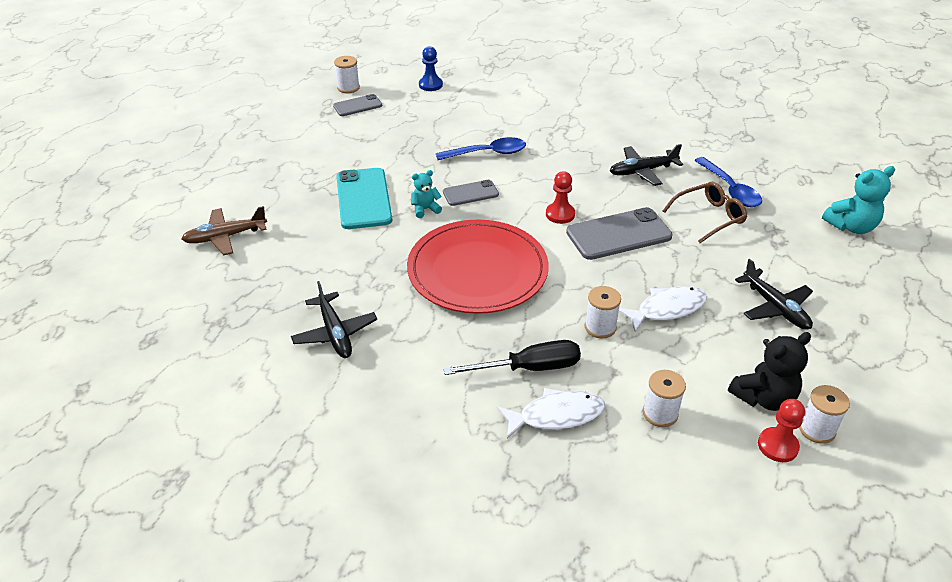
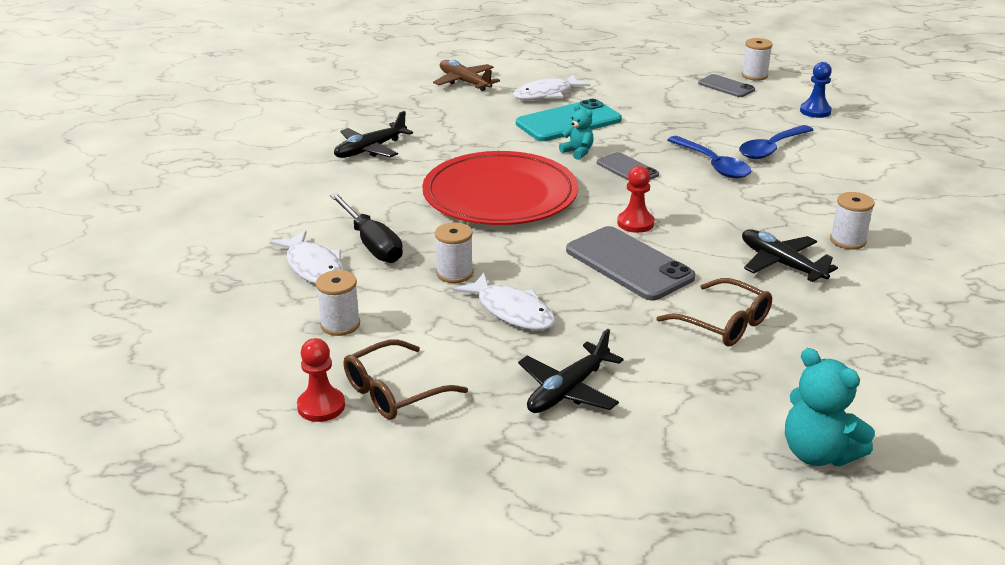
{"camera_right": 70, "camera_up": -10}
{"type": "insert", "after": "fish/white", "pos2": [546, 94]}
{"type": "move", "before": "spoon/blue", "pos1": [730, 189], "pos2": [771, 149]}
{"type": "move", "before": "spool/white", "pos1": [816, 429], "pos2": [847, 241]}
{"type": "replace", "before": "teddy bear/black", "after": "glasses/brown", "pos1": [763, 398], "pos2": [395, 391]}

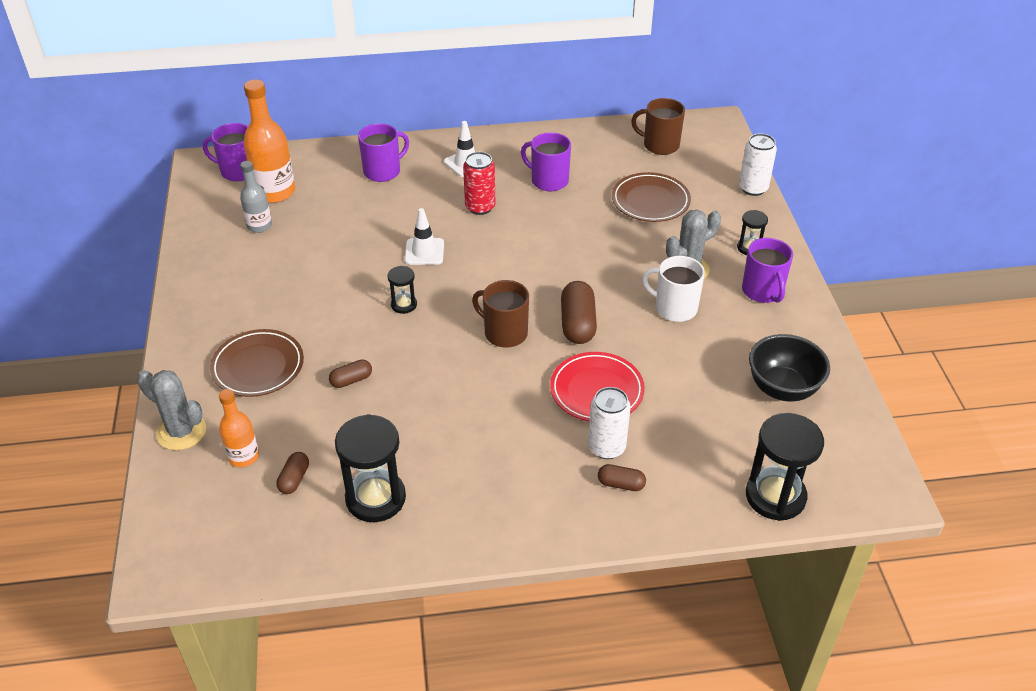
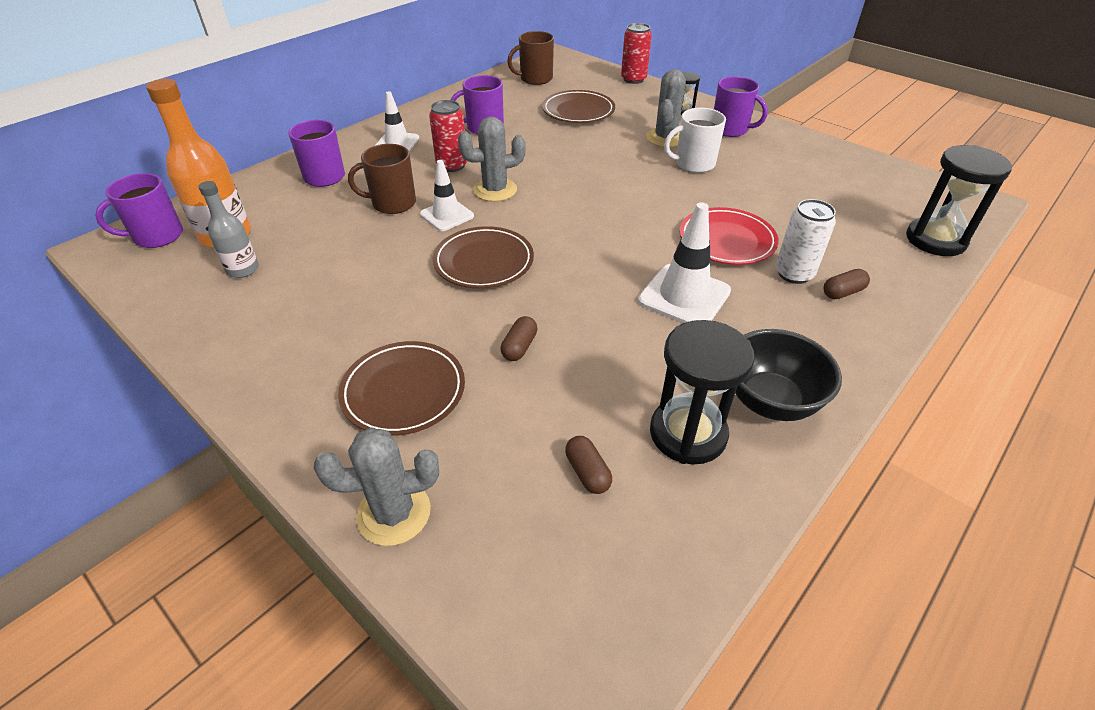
{"camera_right": -40, "camera_up": 0}
{"type": "delete", "before": "bottle/orange", "pos1": [243, 456]}
{"type": "delete", "before": "capsule/brown", "pos1": [577, 324]}
{"type": "insert", "after": "cactus/grey", "pos2": [495, 190]}
{"type": "insert", "after": "traffic cone/white", "pos2": [684, 296]}
{"type": "move", "before": "mug/brown", "pos1": [504, 333], "pos2": [392, 203]}
{"type": "move", "before": "bowl/black", "pos1": [782, 388], "pos2": [770, 402]}
{"type": "replace", "before": "hourglass/black", "after": "plate/brown", "pos1": [404, 305], "pos2": [484, 262]}
{"type": "recolor", "before": "can/white", "after": "can/red", "pos1": [753, 188], "pos2": [633, 79]}

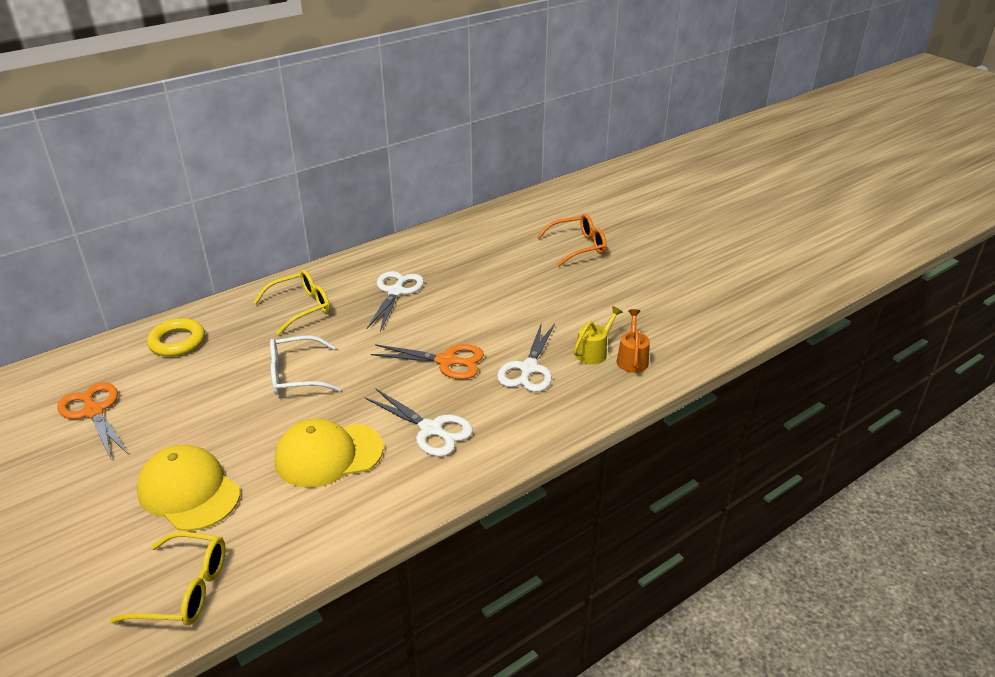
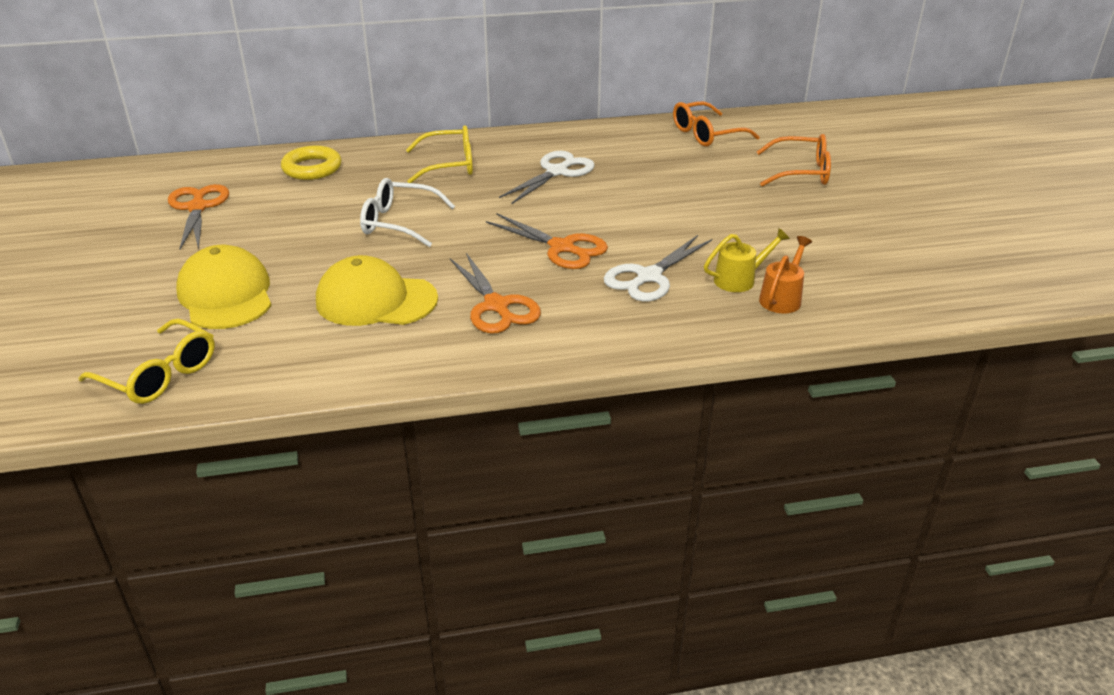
{"camera_right": 25, "camera_up": 0}
{"type": "insert", "after": "glasses/orange", "pos2": [707, 134]}
{"type": "recolor", "before": "scissors/white", "after": "scissors/orange", "pos1": [431, 429], "pos2": [496, 306]}

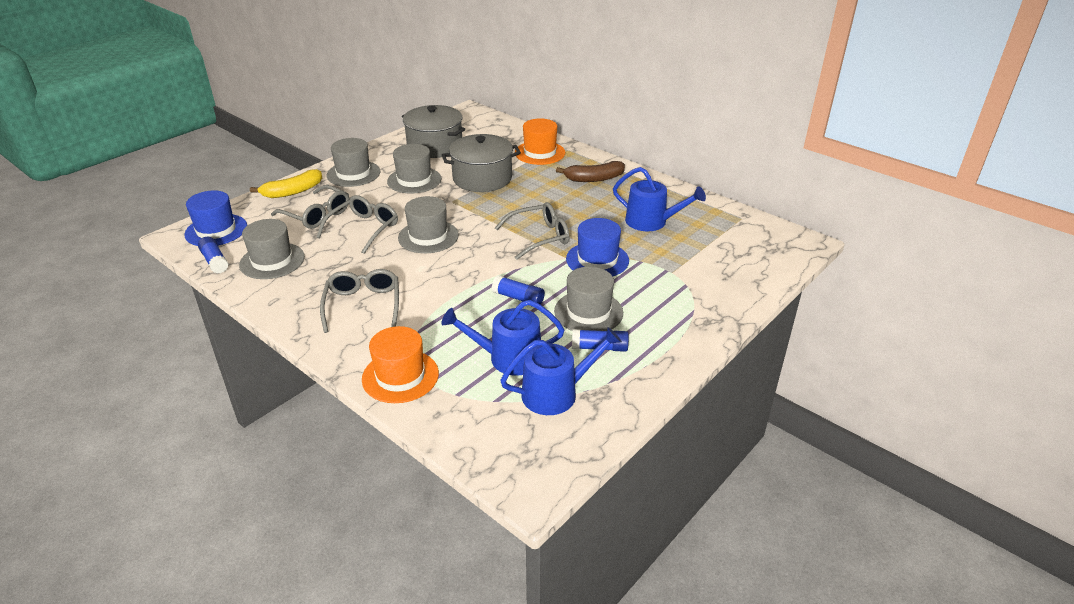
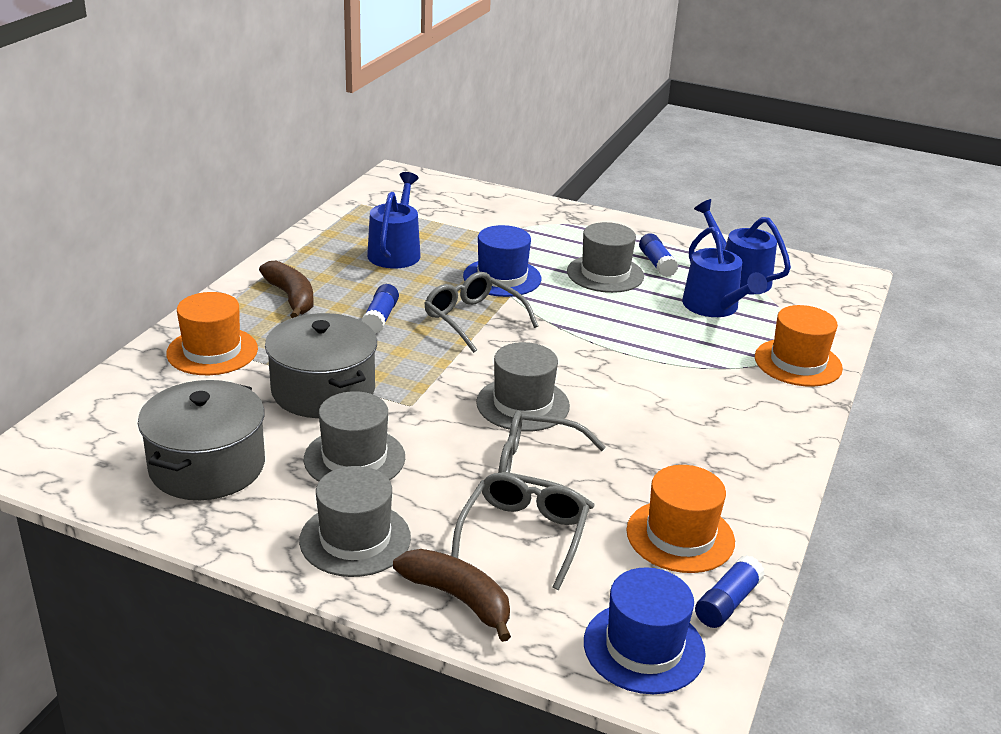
{"camera_right": -110, "camera_up": -5}
{"type": "delete", "before": "glasses/grey", "pos1": [363, 305]}
{"type": "move", "before": "glue stick/blue", "pos1": [518, 298], "pos2": [380, 318]}
{"type": "recolor", "before": "hat/grey", "after": "hat/orange", "pos1": [272, 261], "pos2": [680, 536]}
{"type": "recolor", "before": "banana/yellow", "after": "banana/brown", "pos1": [292, 191], "pos2": [458, 598]}

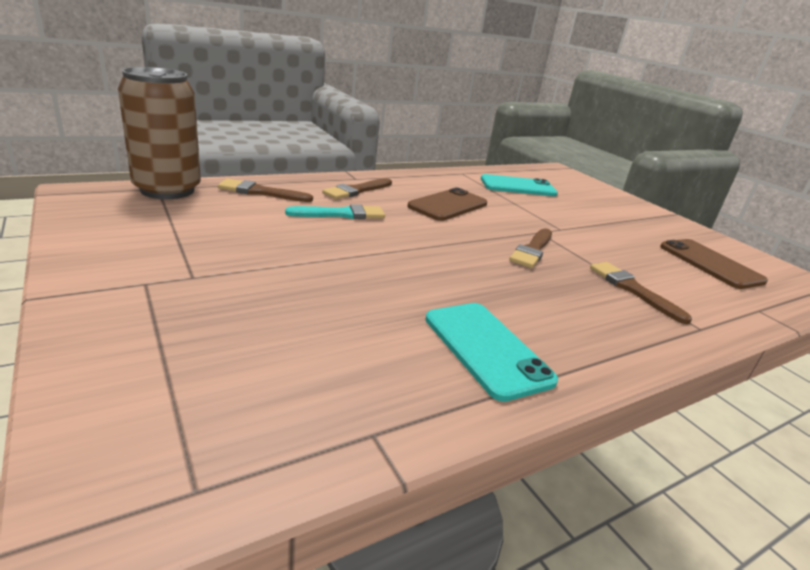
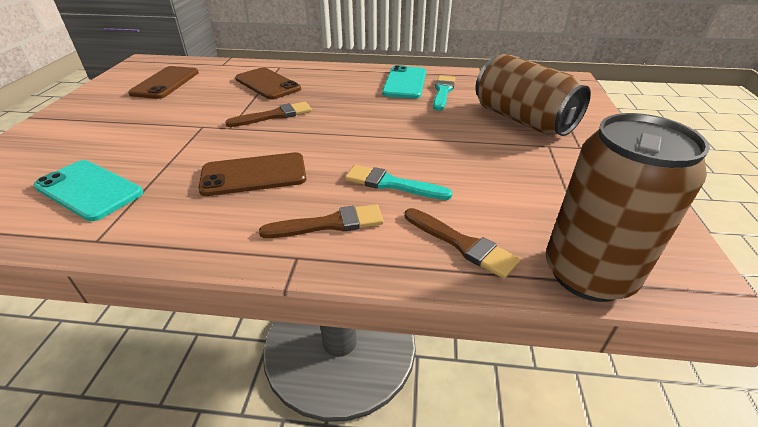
{"camera_right": -140, "camera_up": 10}
{"type": "insert", "after": "brush/turquoise", "pos2": [443, 92]}
{"type": "insert", "after": "can/brown", "pos2": [522, 120]}
{"type": "replace", "before": "brush/brown", "after": "phone/brown", "pos1": [632, 289], "pos2": [267, 84]}

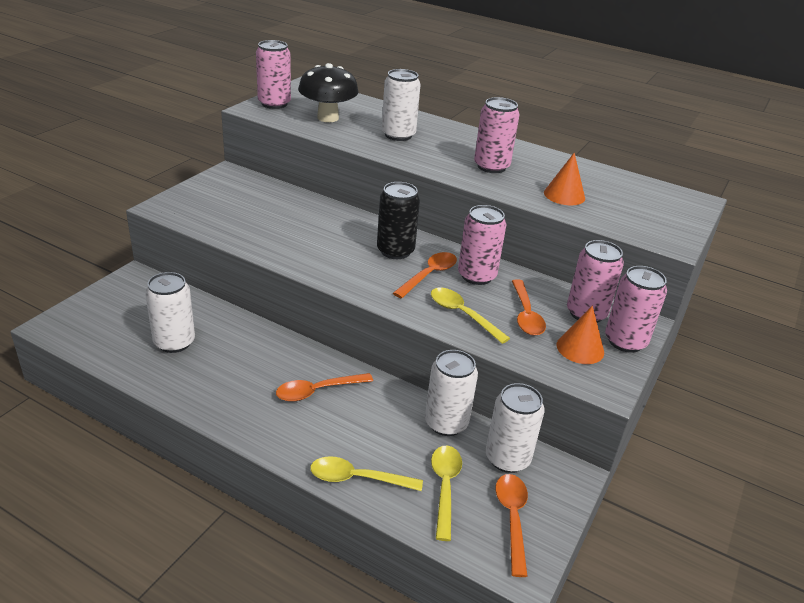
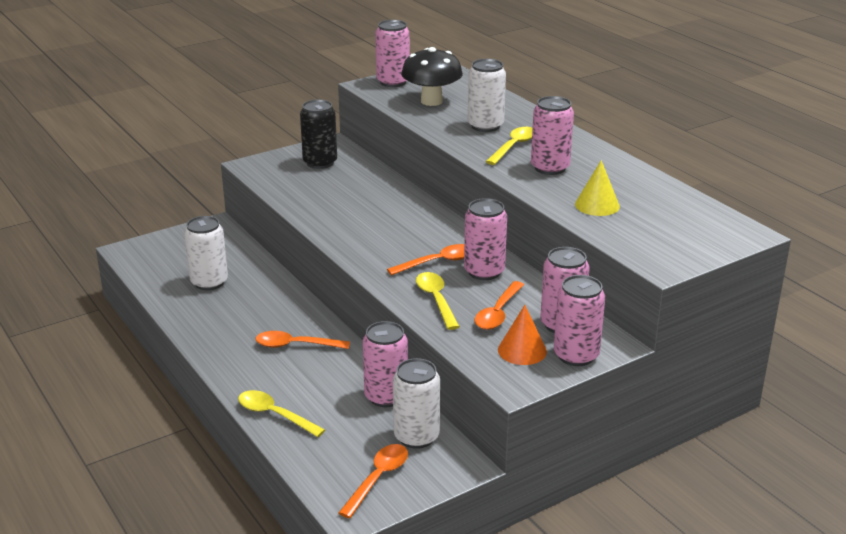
{"camera_right": 30, "camera_up": -5}
{"type": "move", "before": "can/black", "pos1": [395, 251], "pos2": [320, 162]}
{"type": "move", "before": "spoon/yellow", "pos1": [444, 487], "pos2": [513, 146]}
{"type": "recolor", "before": "can/white", "after": "can/pink", "pos1": [446, 423], "pos2": [386, 396]}
{"type": "recolor", "before": "cone/orange", "after": "cone/yellow", "pos1": [564, 195], "pos2": [597, 205]}

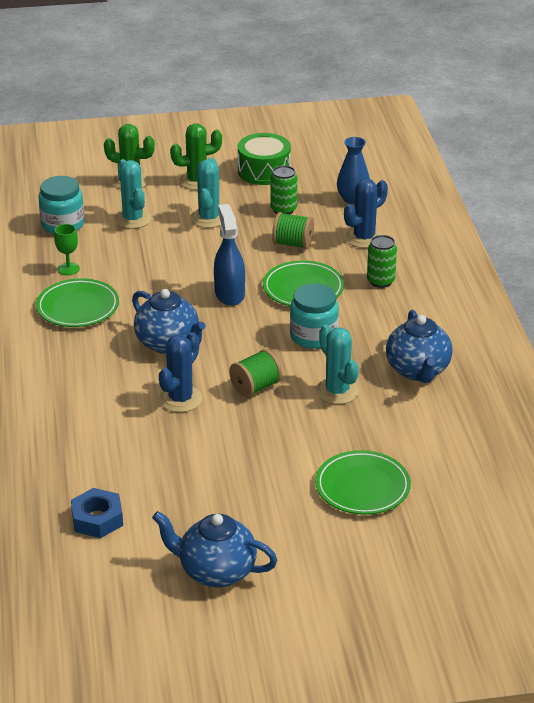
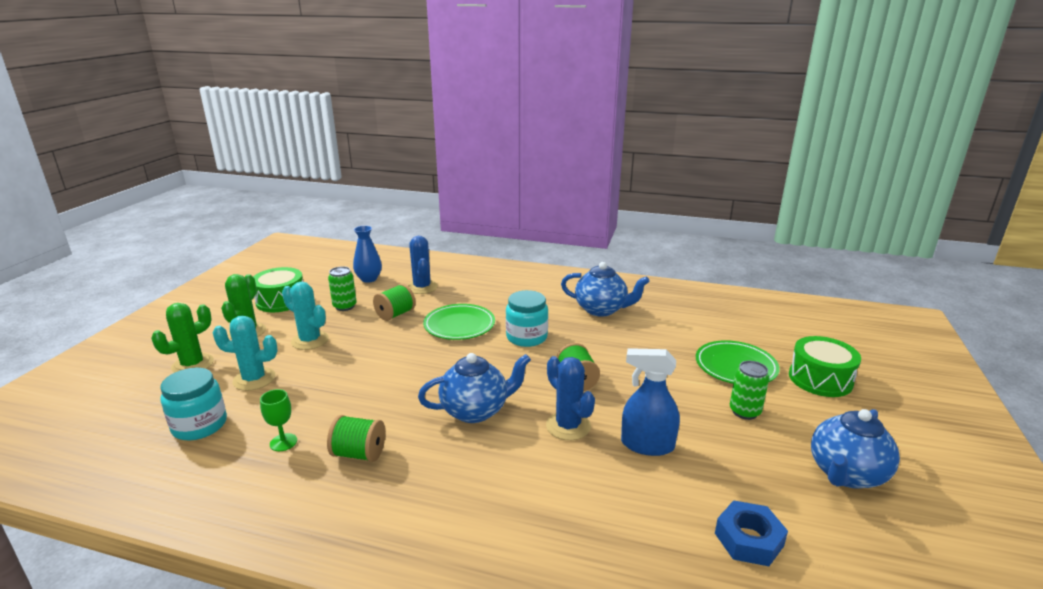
{"camera_right": -65, "camera_up": -10}
{"type": "delete", "before": "cactus/turquoise", "pos1": [337, 391]}
{"type": "insert", "after": "drum/green", "pos2": [820, 379]}
{"type": "move", "before": "spray bottle/blue", "pos1": [229, 294], "pos2": [647, 445]}
{"type": "move", "before": "can/green", "pos1": [380, 281], "pos2": [744, 412]}
{"type": "replace", "before": "plate/green", "after": "spool/green", "pos1": [78, 307], "pos2": [359, 454]}

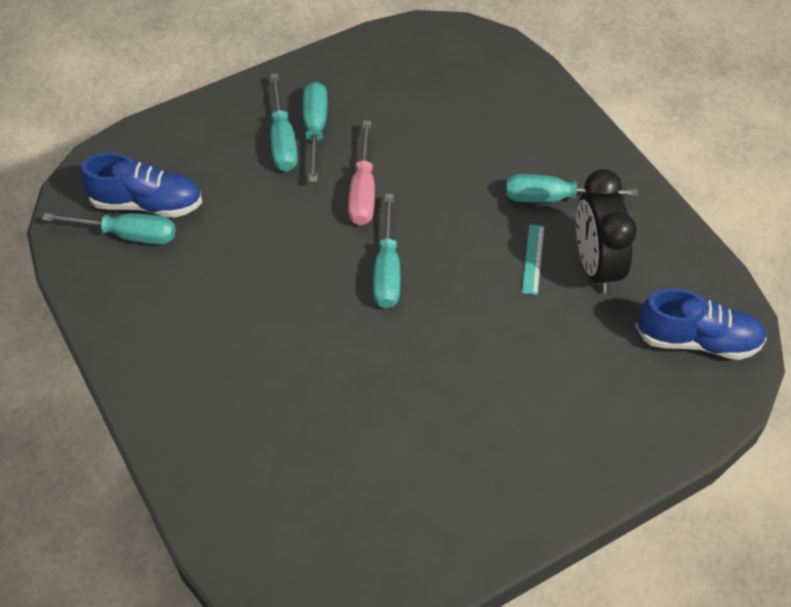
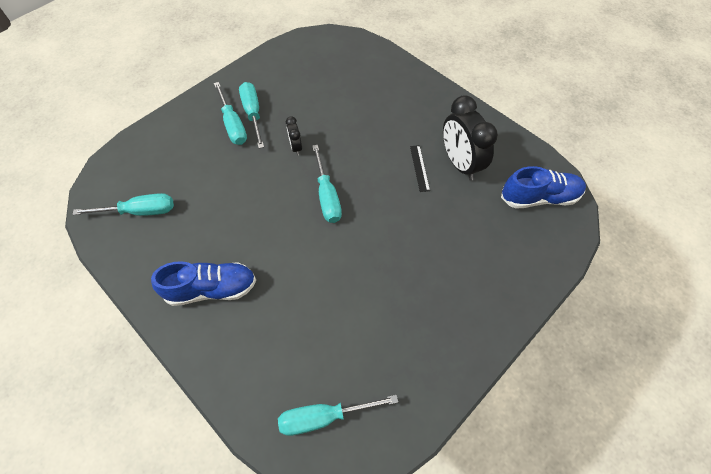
{"camera_right": -15, "camera_up": 5}
{"type": "move", "before": "shoe/blue", "pos1": [147, 203], "pos2": [211, 289]}
{"type": "move", "before": "screwdriver/turquoise", "pos1": [553, 198], "pos2": [324, 417]}
{"type": "replace", "before": "screwdriver/pink", "after": "clock/black", "pos1": [363, 191], "pos2": [296, 147]}
{"type": "recolor", "before": "ruler/turquoise", "after": "ruler/black", "pos1": [533, 259], "pos2": [419, 168]}

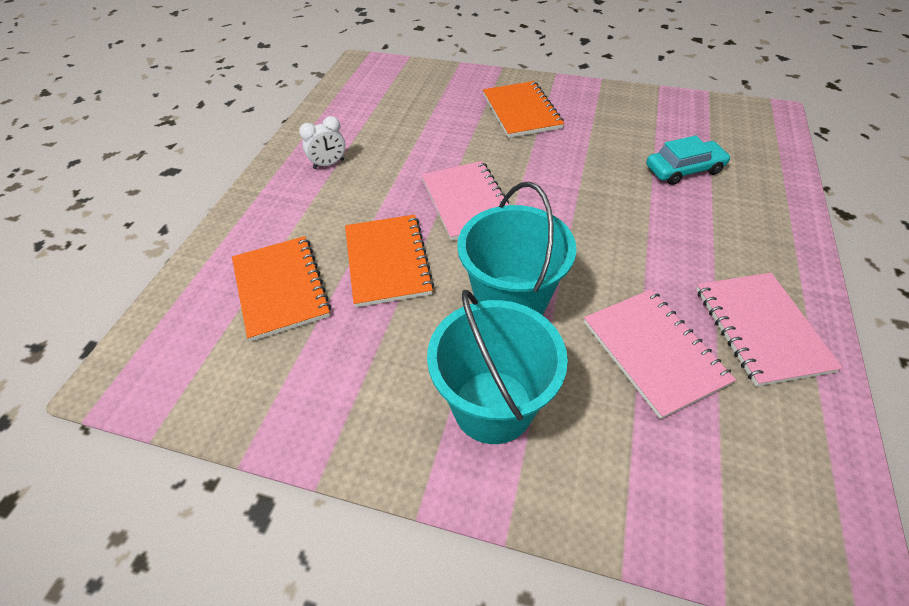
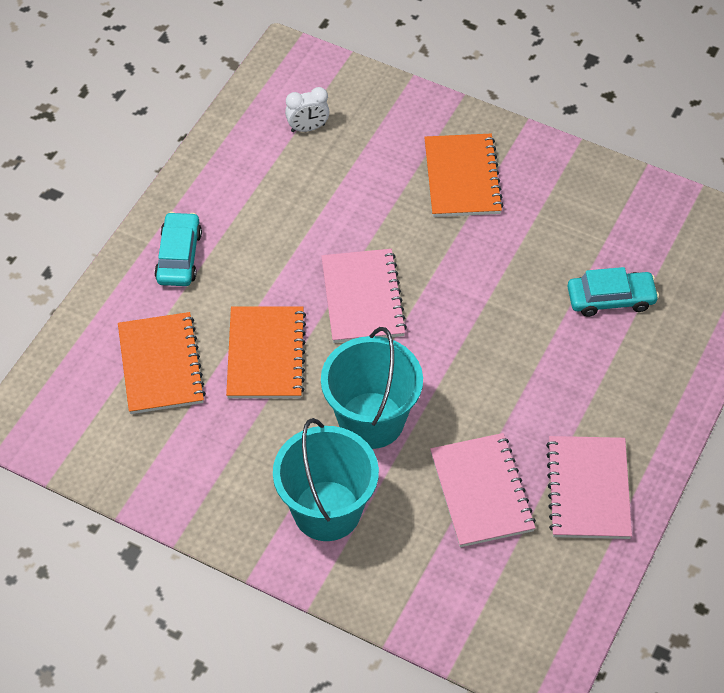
{"camera_right": 10, "camera_up": 5}
{"type": "insert", "after": "car/turquoise", "pos2": [179, 256]}
{"type": "move", "before": "clock/white", "pos1": [328, 164], "pos2": [308, 128]}

